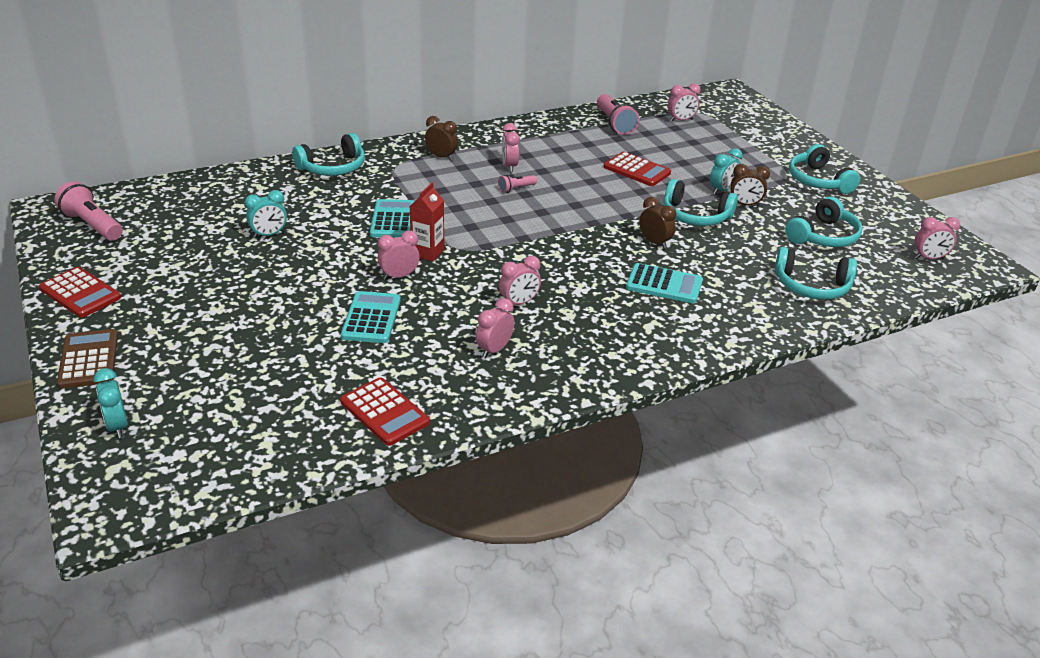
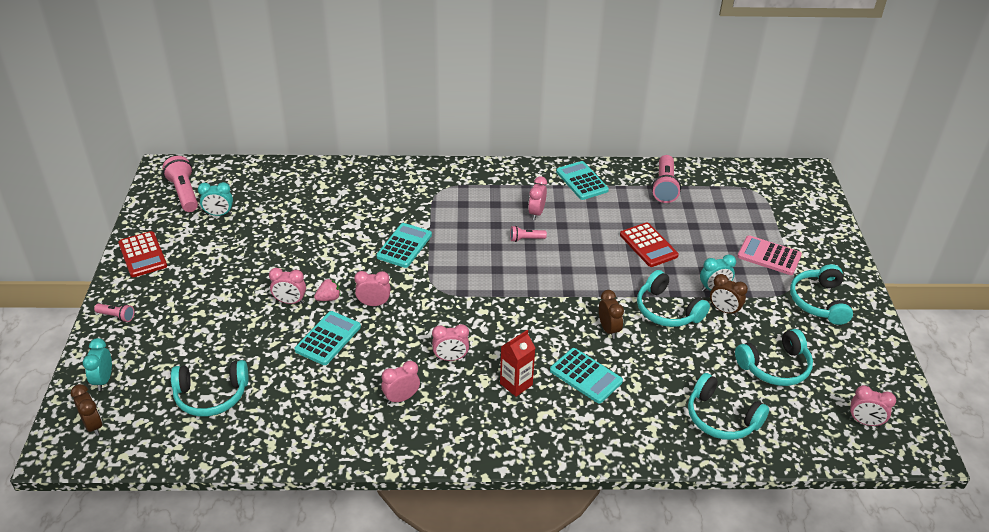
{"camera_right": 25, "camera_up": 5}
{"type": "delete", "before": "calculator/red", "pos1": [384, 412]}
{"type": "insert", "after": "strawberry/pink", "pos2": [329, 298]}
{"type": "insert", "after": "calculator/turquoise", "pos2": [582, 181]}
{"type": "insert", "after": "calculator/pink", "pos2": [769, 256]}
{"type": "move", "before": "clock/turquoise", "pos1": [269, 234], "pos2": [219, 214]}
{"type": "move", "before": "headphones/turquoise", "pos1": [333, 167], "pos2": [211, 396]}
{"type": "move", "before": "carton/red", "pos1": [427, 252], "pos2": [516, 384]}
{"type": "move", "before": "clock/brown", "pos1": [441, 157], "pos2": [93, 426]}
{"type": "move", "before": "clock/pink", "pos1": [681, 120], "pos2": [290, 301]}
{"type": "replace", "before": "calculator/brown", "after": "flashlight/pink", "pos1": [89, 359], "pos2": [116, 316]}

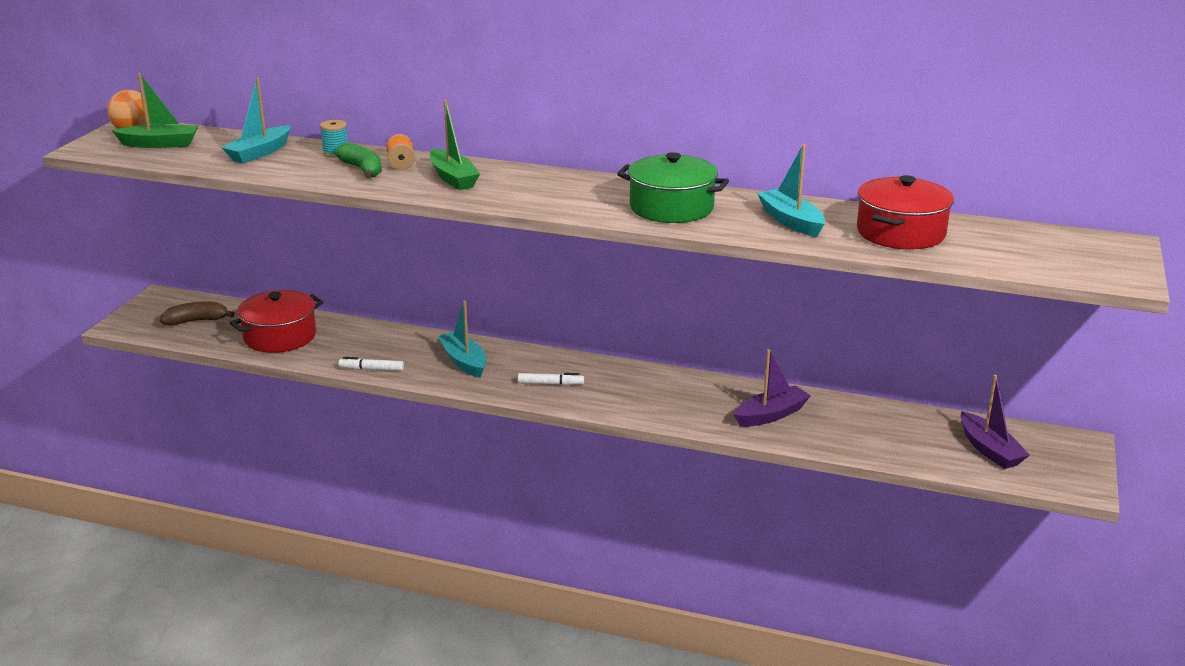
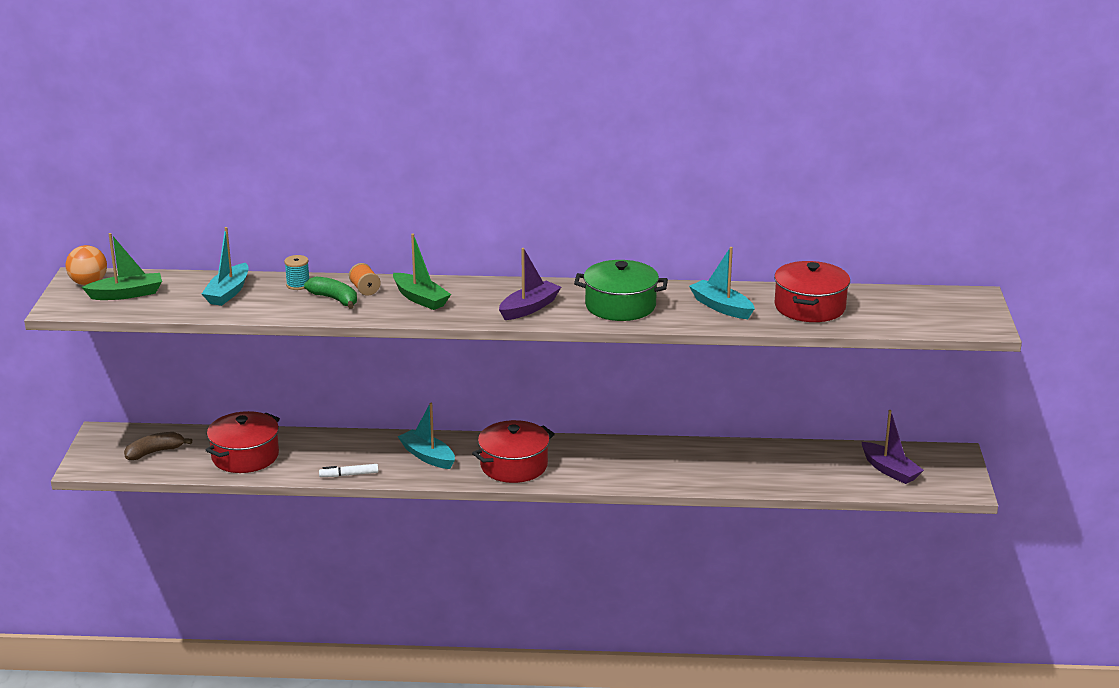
{"camera_right": -15, "camera_up": 0}
{"type": "move", "before": "boat/purple", "pos1": [771, 415], "pos2": [529, 308]}
{"type": "replace", "before": "marker/white", "after": "pot/red", "pos1": [550, 384], "pos2": [514, 465]}

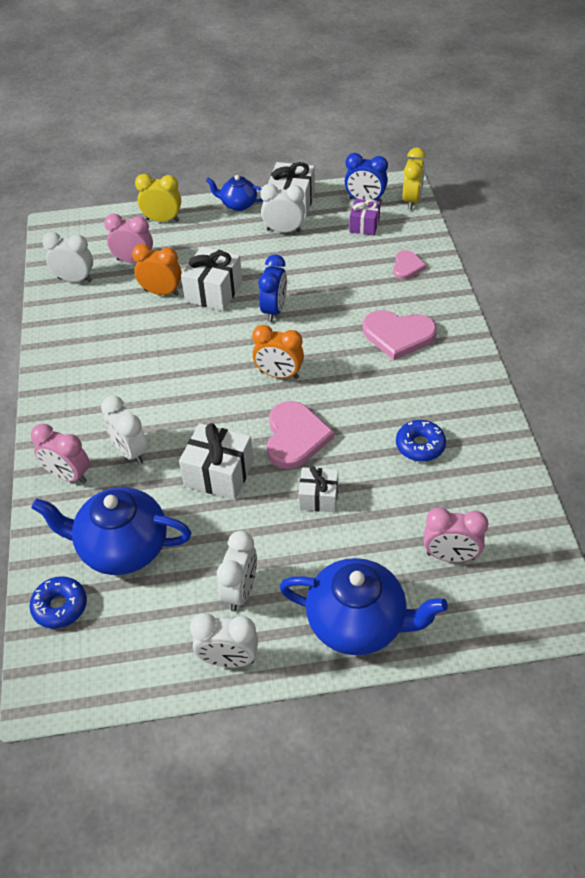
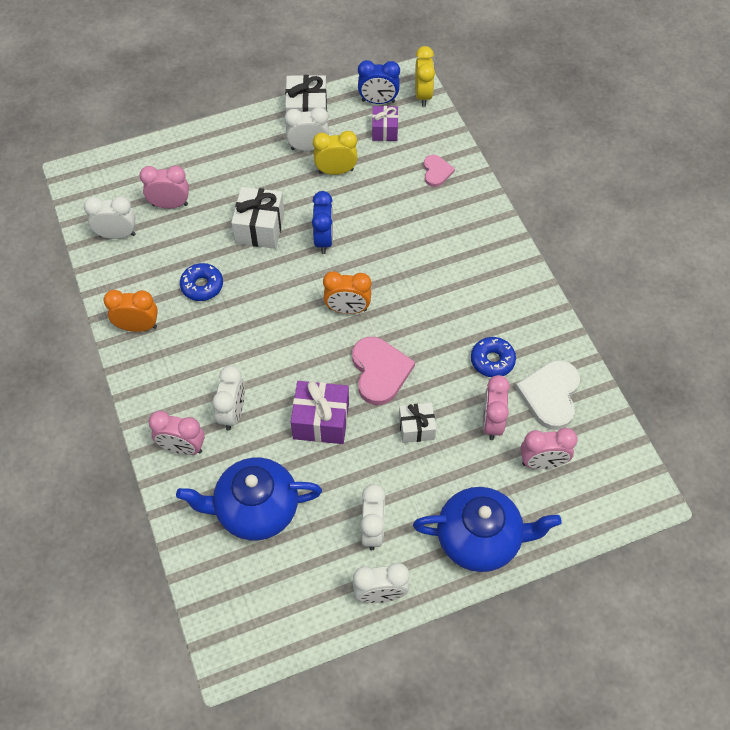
{"camera_right": -15, "camera_up": 10}
{"type": "delete", "before": "teapot/blue", "pos1": [238, 204]}
{"type": "delete", "before": "heart/pink", "pos1": [398, 335]}
{"type": "insert", "after": "clock/pink", "pos2": [492, 422]}
{"type": "insert", "after": "heart/white", "pos2": [550, 395]}
{"type": "move", "before": "donut/blue", "pos1": [60, 606], "pos2": [202, 286]}
{"type": "move", "before": "clock/orange", "pos1": [161, 292], "pos2": [138, 327]}
{"type": "move", "before": "clock/yellow", "pos1": [162, 220], "pos2": [336, 171]}
{"type": "recolor", "before": "gift/white", "after": "gift/purple", "pos1": [219, 474], "pos2": [321, 421]}
{"type": "rotate", "before": "clock/white", "pos1": [130, 452], "pos2": [232, 413], "turn": -120}

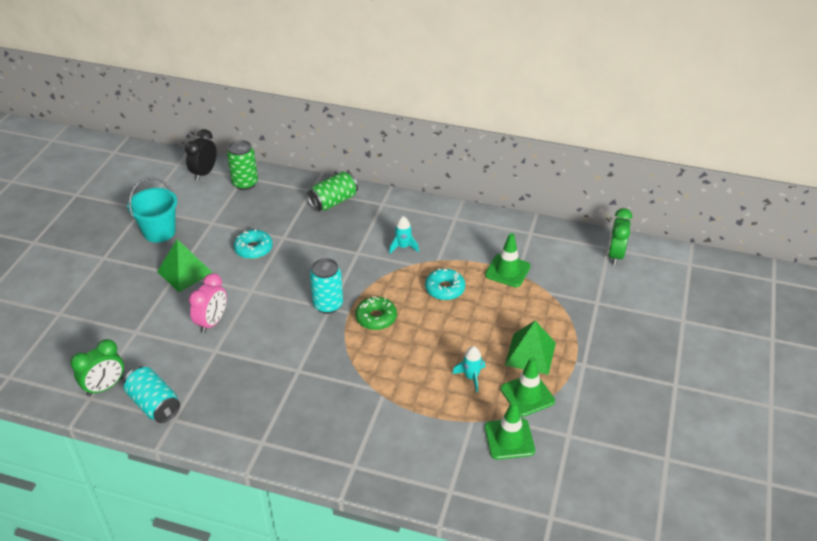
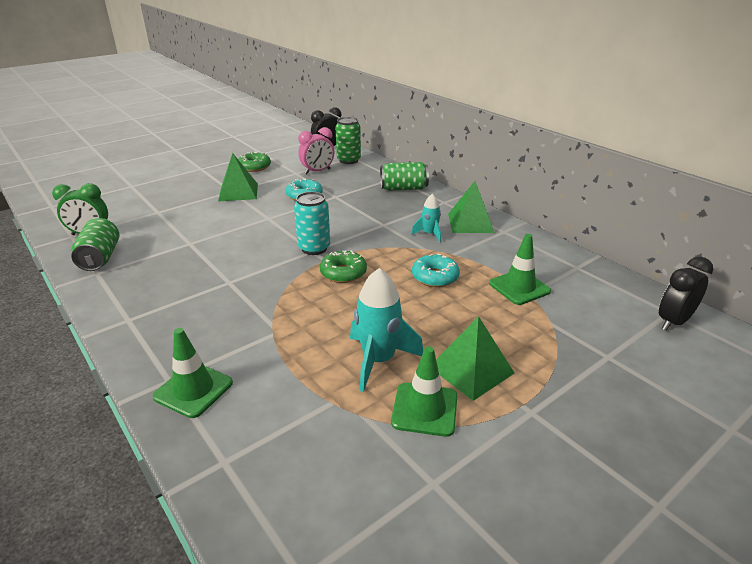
{"camera_right": 35, "camera_up": -10}
{"type": "insert", "after": "pyramid/green", "pos2": [470, 223]}
{"type": "move", "before": "clock/pink", "pos1": [212, 322], "pos2": [317, 171]}
{"type": "move", "before": "traffic cone/green", "pos1": [509, 439], "pos2": [193, 390]}
{"type": "replace", "before": "bucket/turquoise", "after": "donut/green", "pos1": [159, 232], "pos2": [254, 167]}
{"type": "recolor", "before": "can/turquoise", "after": "can/green", "pos1": [154, 404], "pos2": [100, 258]}
{"type": "recolor", "before": "clock/green", "after": "clock/black", "pos1": [615, 255], "pos2": [673, 322]}
{"type": "resize", "before": "rocket/turquoise", "pos1": [471, 377], "pos2": [378, 360], "scale": 1.77}

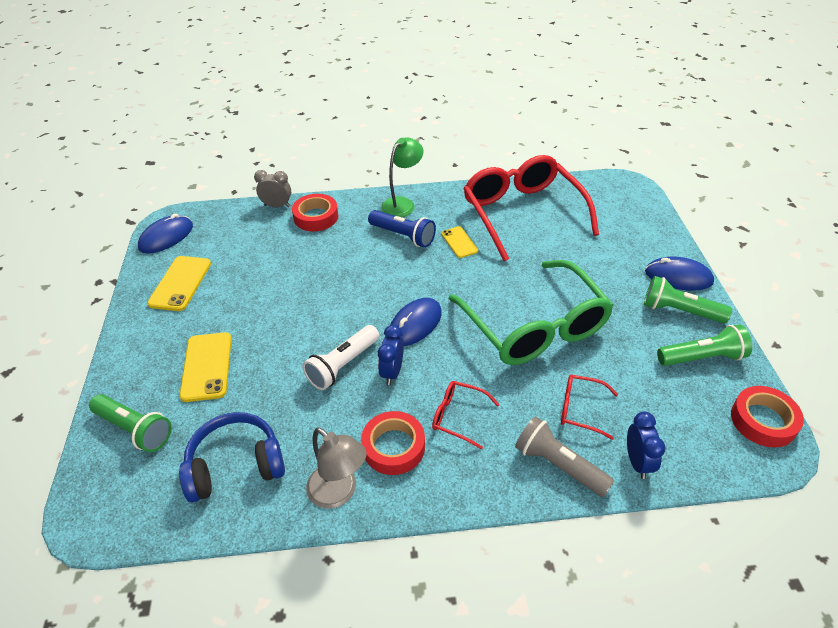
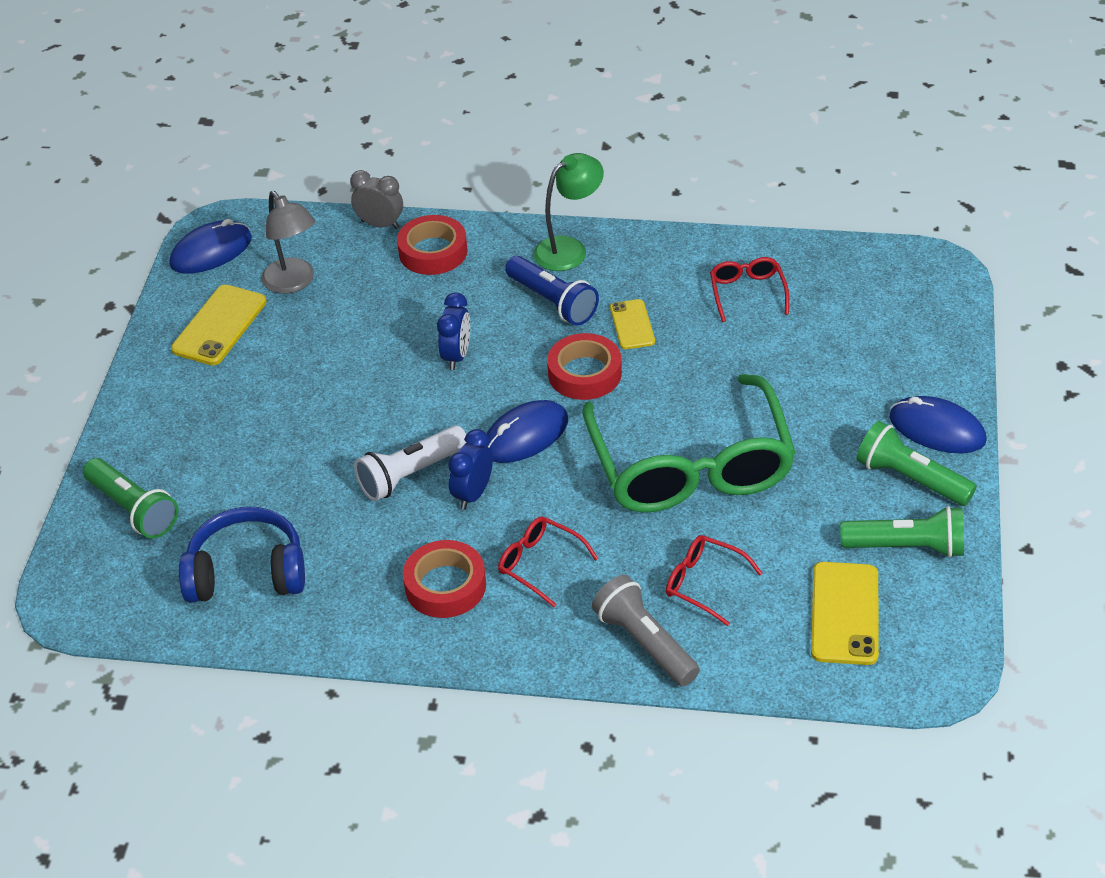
{"camera_right": 15, "camera_up": 0}
{"type": "move", "before": "phone/yellow", "pos1": [207, 366], "pos2": [845, 613]}
{"type": "move", "before": "lamp/grey", "pos1": [339, 493], "pos2": [293, 283]}
{"type": "move", "before": "clock/blue", "pos1": [637, 462], "pos2": [456, 356]}
{"type": "move", "before": "tape/red", "pos1": [763, 421], "pos2": [584, 373]}
{"type": "resize", "before": "glasses/red", "pos1": [522, 213], "pos2": [747, 293], "scale": 0.42}

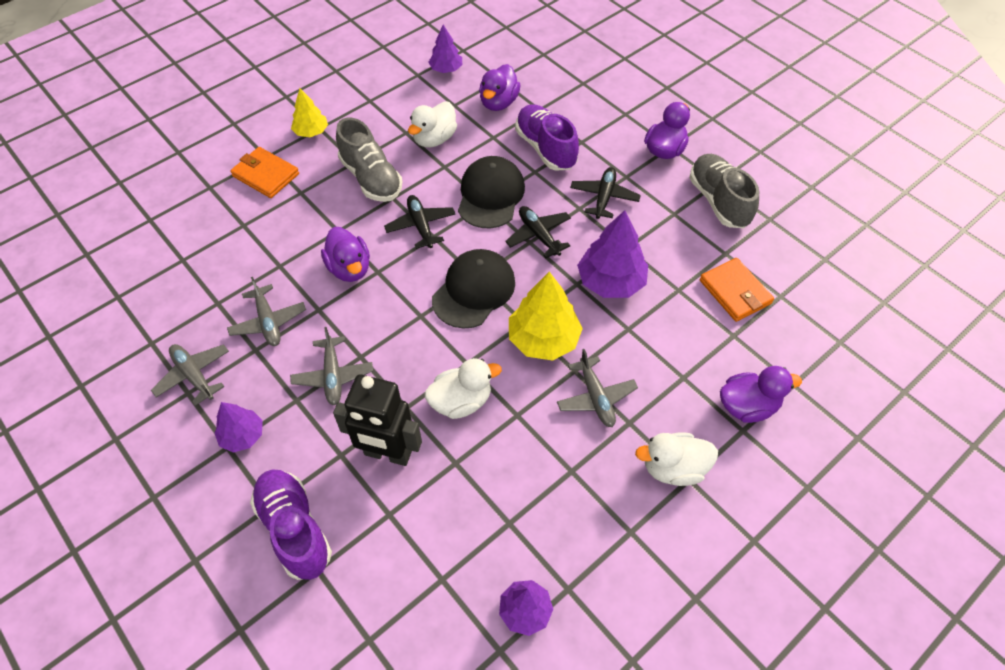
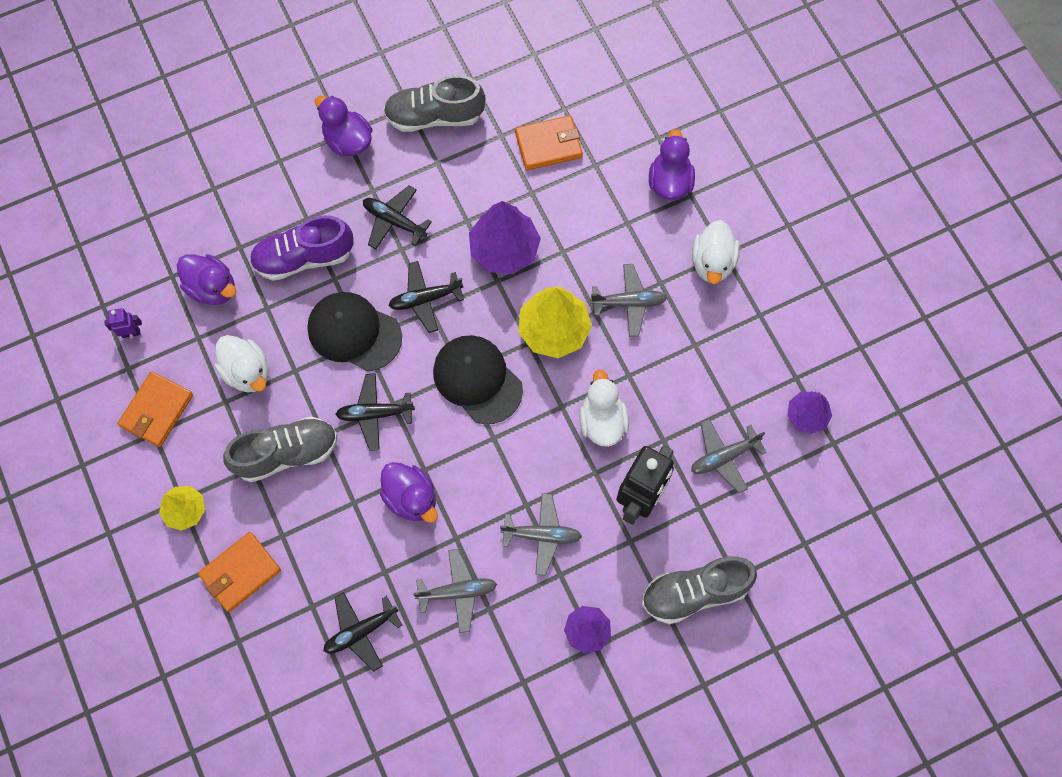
{"camera_right": -75, "camera_up": 15}
{"type": "insert", "after": "wallet/orange", "pos2": [157, 410]}
{"type": "insert", "after": "plane/black", "pos2": [361, 631]}
{"type": "move", "before": "plane/grey", "pos1": [194, 375], "pos2": [724, 457]}
{"type": "replace", "before": "tree/purple", "after": "robot/purple", "pos1": [446, 69], "pos2": [131, 333]}
{"type": "recolor", "before": "shoe/purple", "after": "shoe/grey", "pos1": [294, 529], "pos2": [694, 592]}
{"type": "rotate", "before": "duck/purple", "pos1": [349, 268], "pos2": [411, 498], "turn": 60}

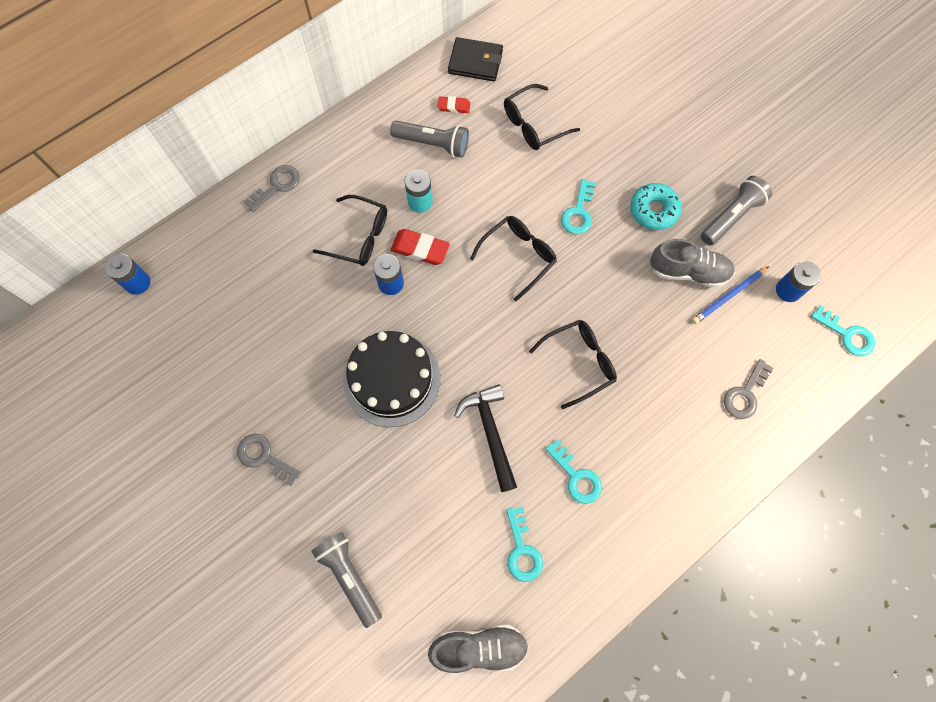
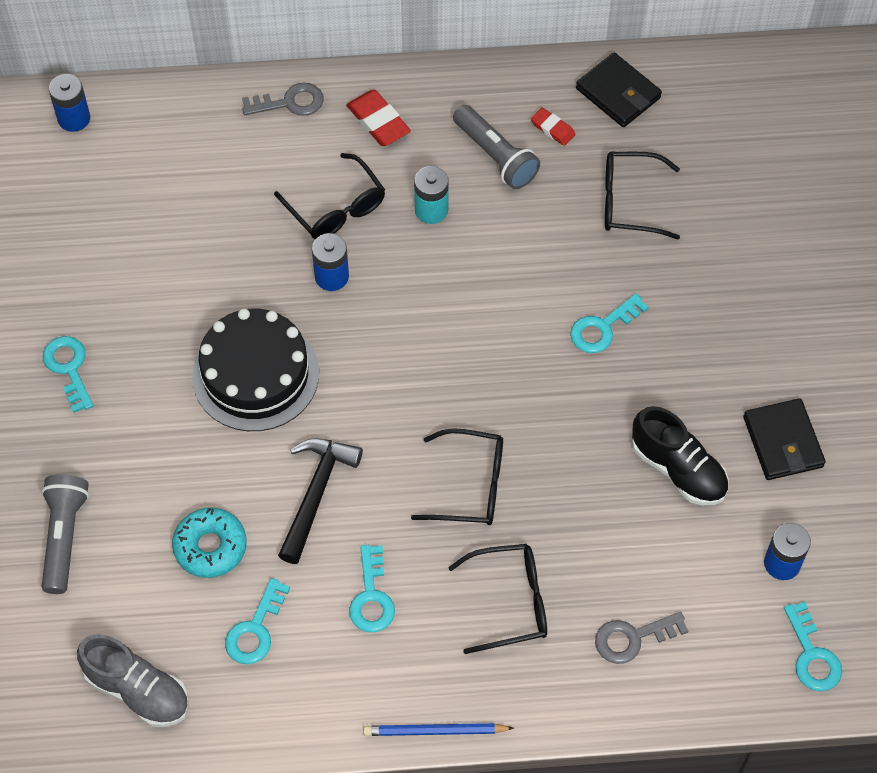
{"camera_right": 35, "camera_up": -10}
{"type": "move", "before": "eraser/red", "pos1": [420, 249], "pos2": [378, 121]}
{"type": "move", "before": "glasses/black", "pos1": [519, 256], "pos2": [511, 602]}
{"type": "move", "before": "donut/turquoise", "pos1": [653, 210], "pos2": [210, 547]}
{"type": "move", "before": "pencil/blue", "pos1": [728, 296], "pos2": [435, 731]}
{"type": "replace", "before": "flashlight/grey", "after": "wallet/black", "pos1": [731, 217], "pos2": [783, 442]}
{"type": "recolor", "before": "key/grey", "after": "key/turquoise", "pos1": [264, 457], "pos2": [69, 368]}
{"type": "recolor", "before": "shoe/grey", "after": "shoe/black", "pos1": [688, 271], "pos2": [678, 469]}

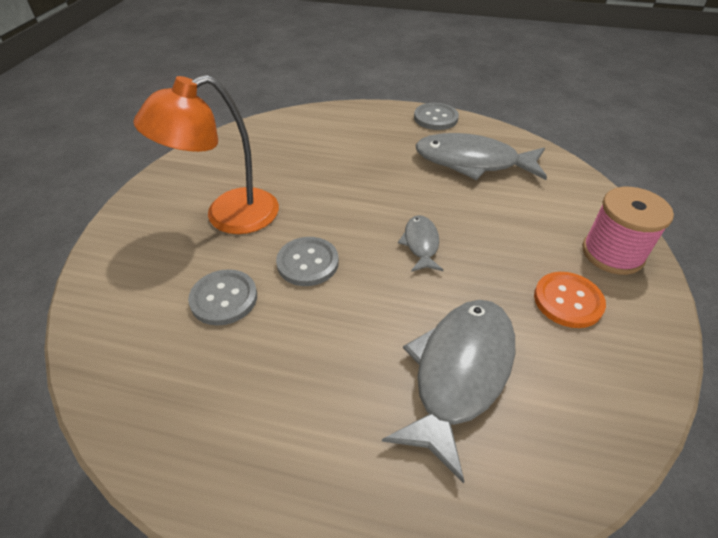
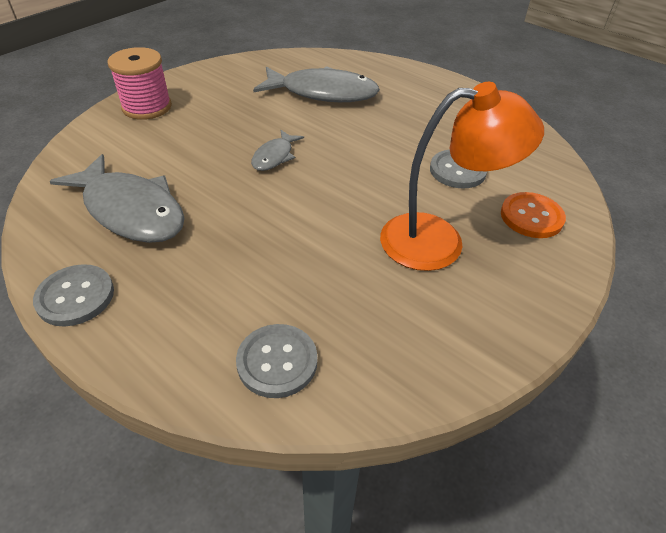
{"camera_right": -155, "camera_up": 0}
{"type": "move", "before": "button/grey", "pos1": [307, 263], "pos2": [277, 362]}
{"type": "move", "before": "button/orange", "pos1": [568, 301], "pos2": [531, 217]}
{"type": "rotate", "before": "fish/grey", "pos1": [459, 373], "pos2": [323, 93], "turn": -135}

